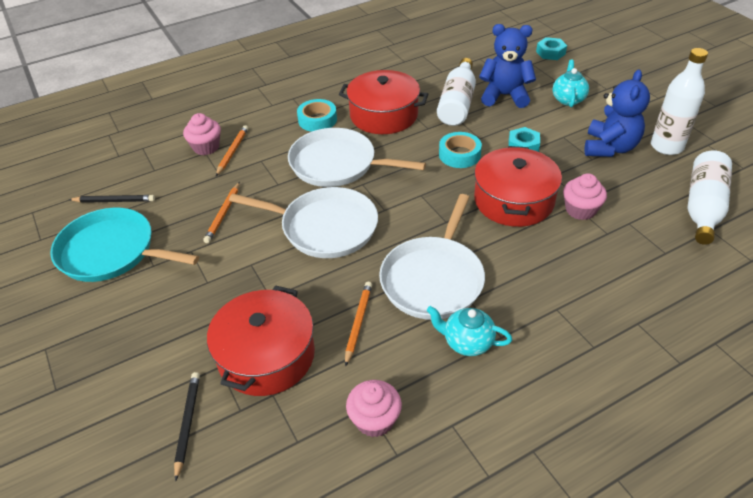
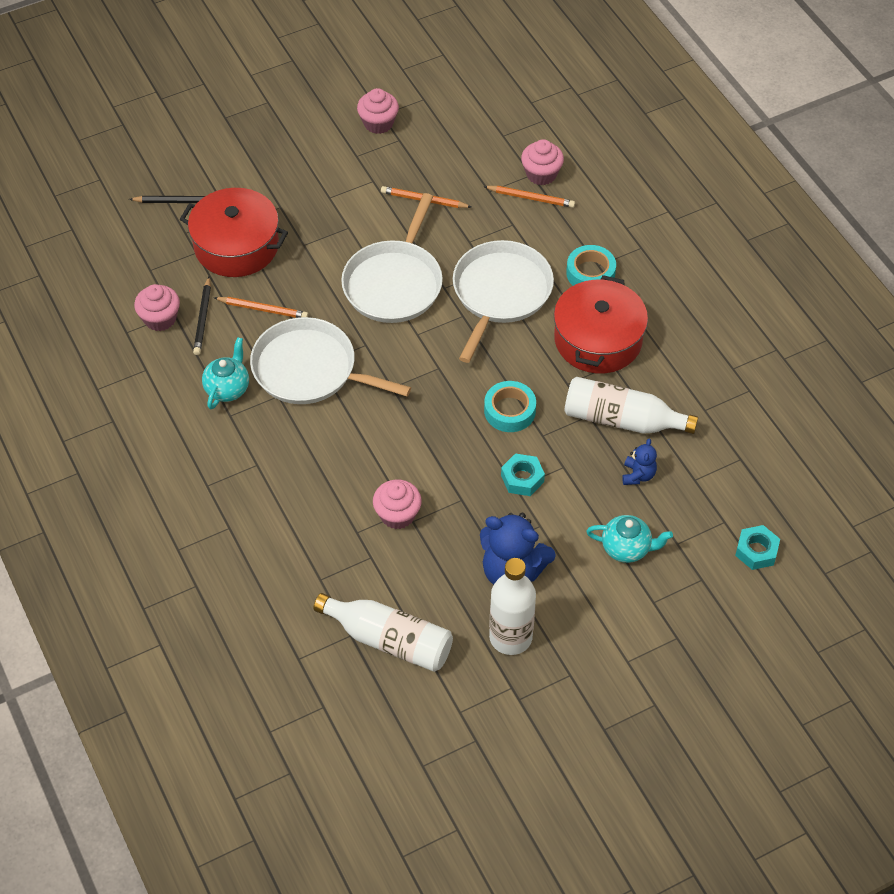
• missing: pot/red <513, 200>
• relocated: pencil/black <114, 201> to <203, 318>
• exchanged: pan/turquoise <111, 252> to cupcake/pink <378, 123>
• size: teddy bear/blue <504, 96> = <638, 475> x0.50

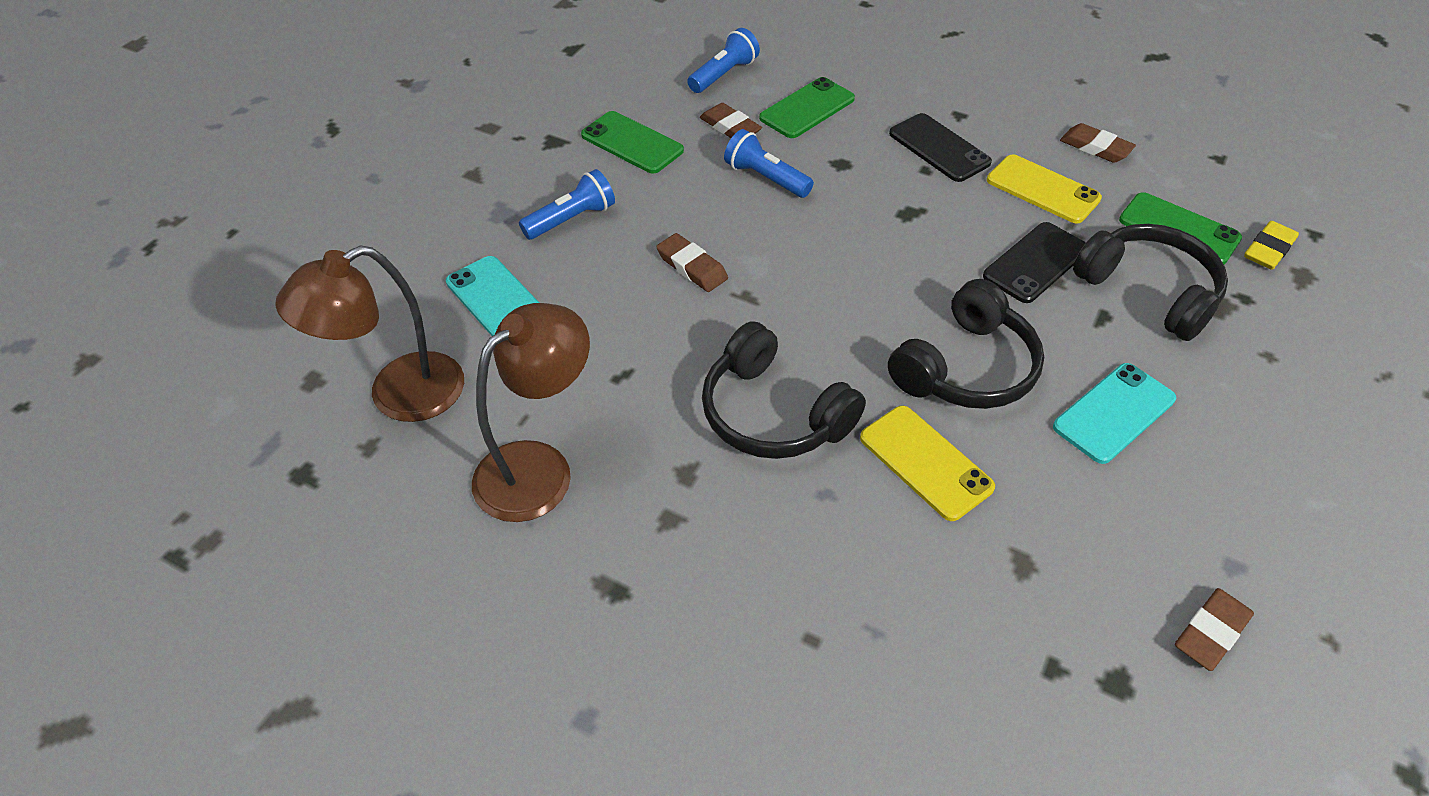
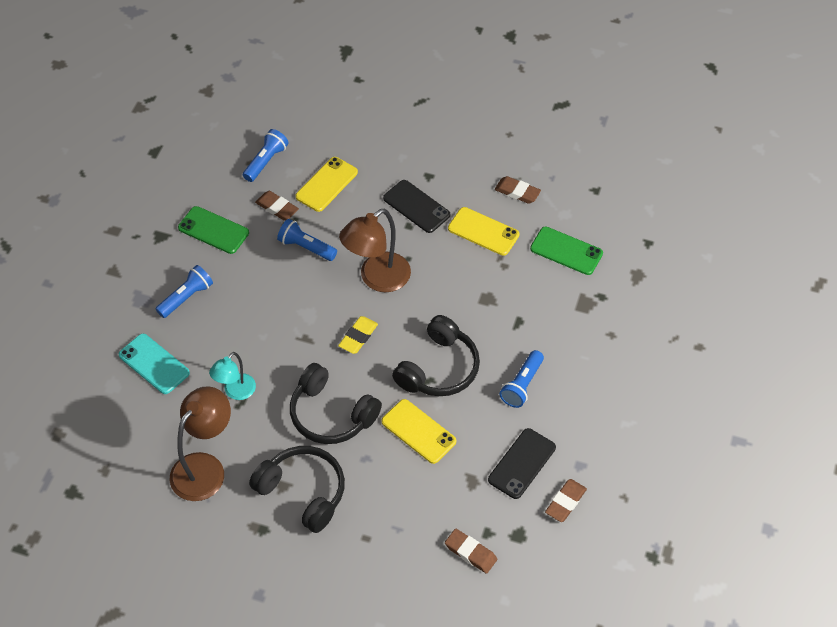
• appeared: lamp/turquoise <235, 392>
• relocated: lamp/brown <398, 396> to <377, 279>
• relocated: eraser/brown <692, 267> to <470, 552>
• relocated: phone/black <1035, 263> to <522, 463>
• relocated: headphones/black <1149, 291> to <303, 492>
• relocated: eraser/yellow <1268, 249> to <358, 337>
• exchanged: phone/turquoise <1114, 413> to flashlight/blue <522, 385>
• colour: phone/green <807, 108> to phone/yellow <326, 184>

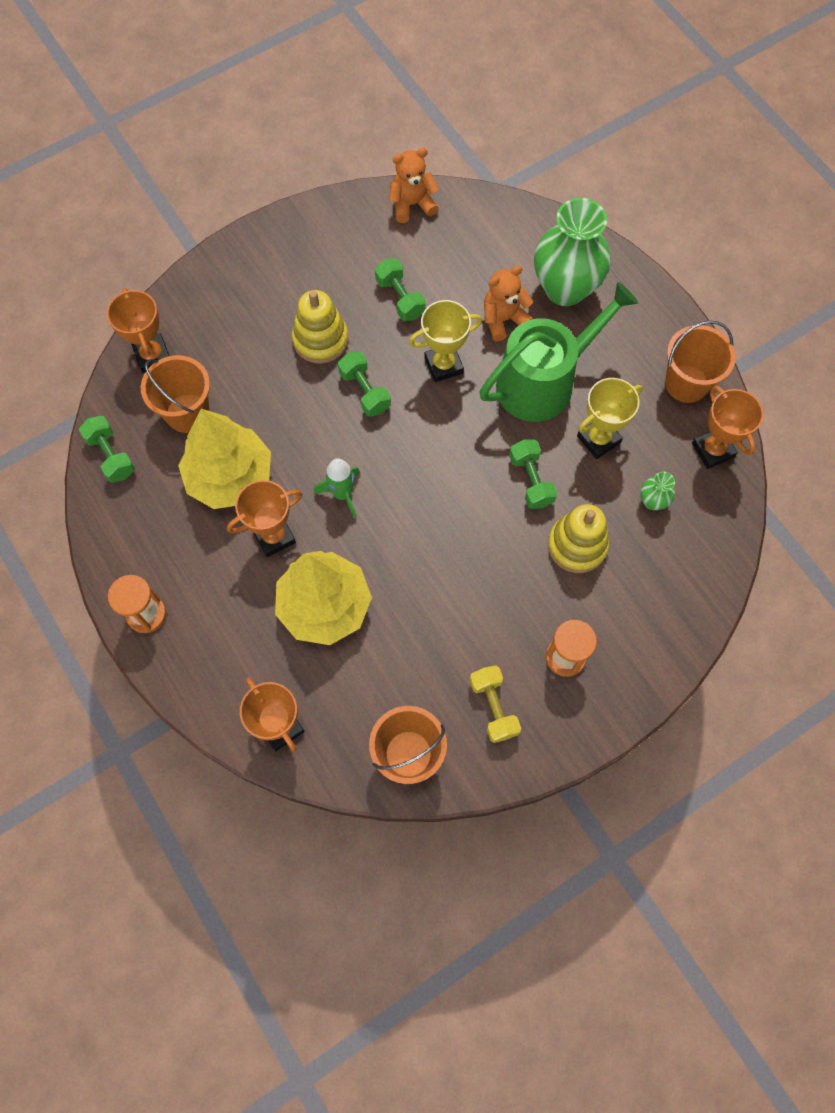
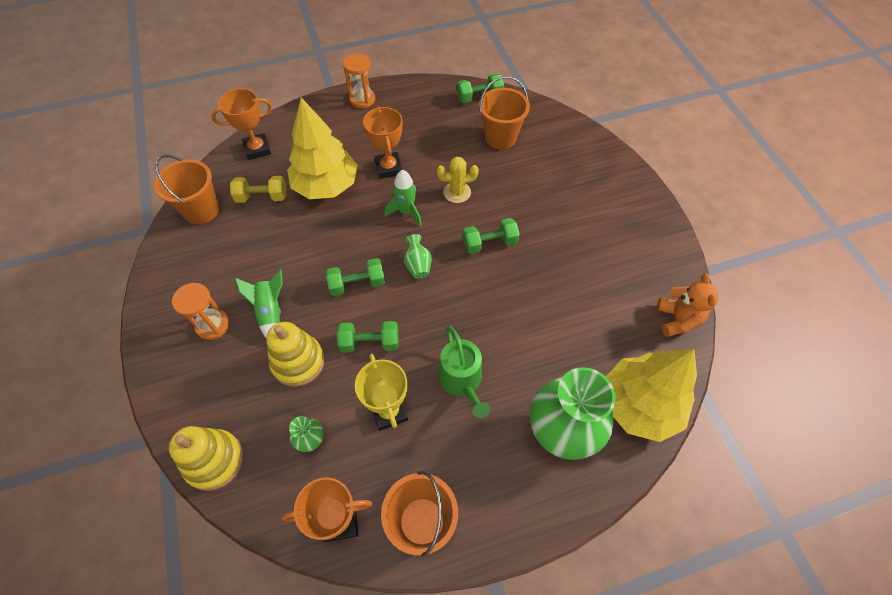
• missing: trophy/orange <152, 356>
• missing: trophy/yellow <443, 365>
• missing: teddy bear/orange <503, 319>
• appeared: rocket/green <270, 312>
• appeared: vase/green <418, 265>
• appeared: cactus/yellow <457, 192>
• relocated: tree/yellow <230, 477> to <639, 405>
• relocated: stacking toy/yellow <320, 339> to <214, 460>
• relocated: dumbbell/green <400, 298> to <357, 284>
• relocated: dumbbell/yellow <493, 707> to <262, 197>
• size: watering can/green <543, 382> = <462, 380> x0.61

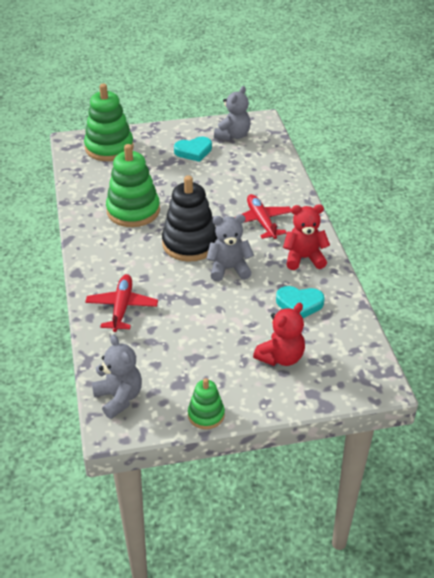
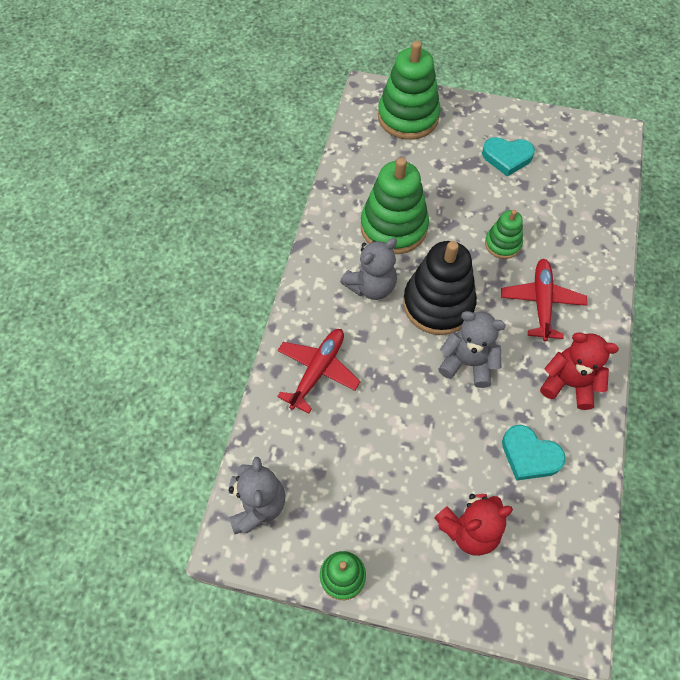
• appeared: stacking toy/green <502, 244>
• relocated: teddy bear/grey <233, 135> to <371, 286>

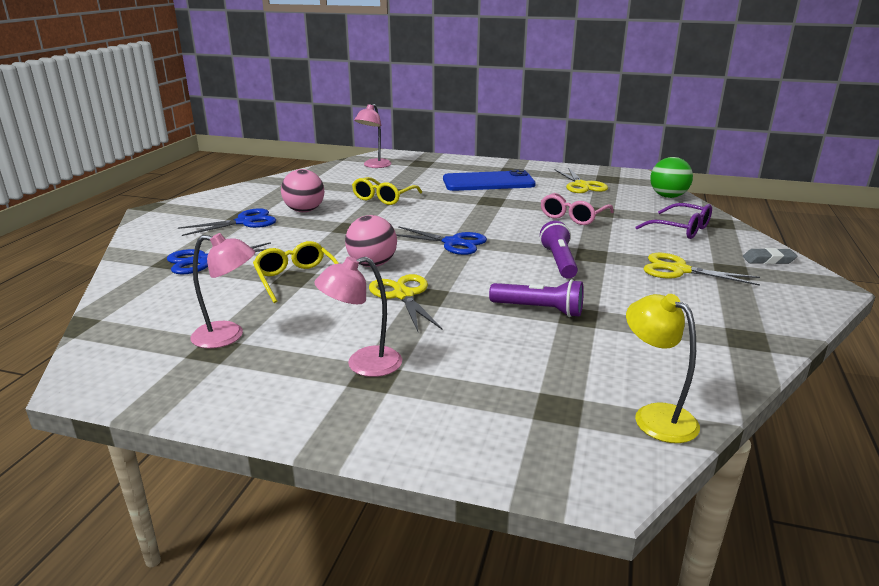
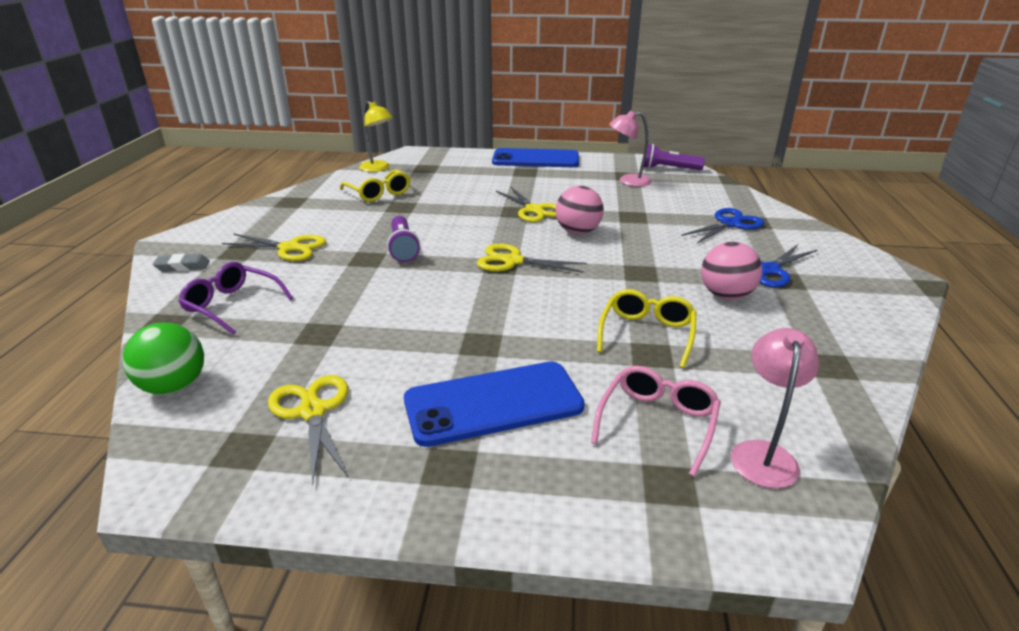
• missing: lamp/pink <363, 364>
• appeared: phone/blue <535, 159>
• relocated: glasses/yellow <296, 279> to <379, 193>
• relocated: flashlight/purple <539, 310> to <668, 169>
• relocated: glasses/pink <573, 216> to <657, 423>
• colour: scissors/blue <453, 243> to scissors/yellow <512, 261>

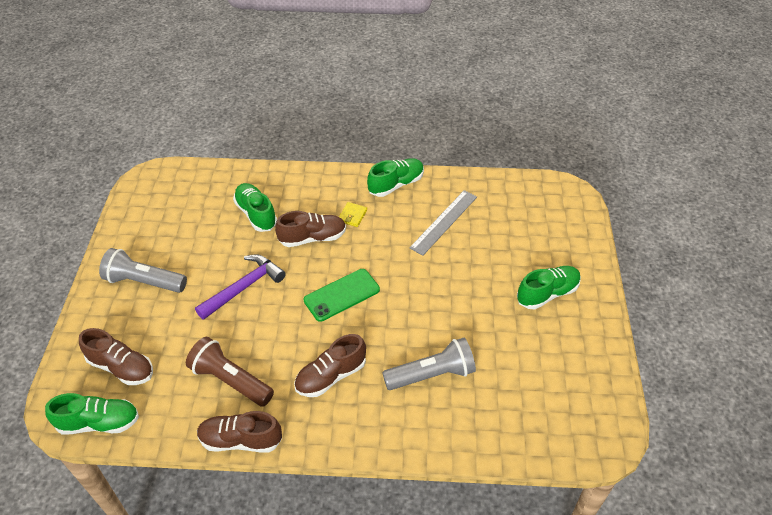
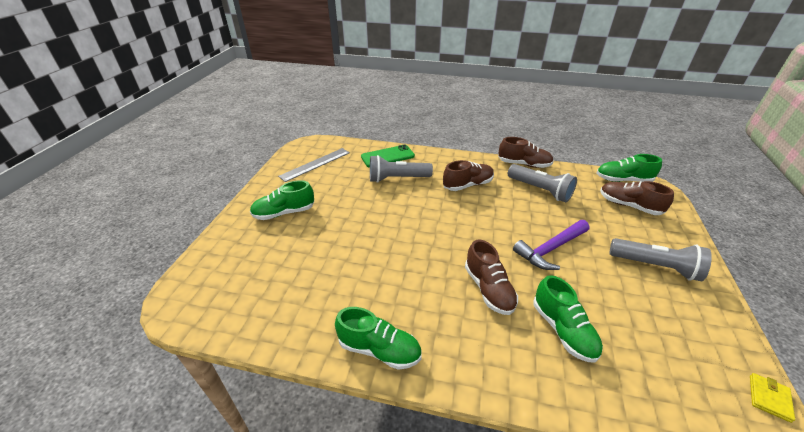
• relocated: phone/green <342, 295> to <387, 156>
• relocated: wallet/yellow <352, 215> to <769, 398>
• relocated: ruler/grey <444, 222> to <315, 164>
• colour: flashlight/brown <230, 380> to flashlight/grey <540, 190>
• spun: shoe/brown <312, 238> = <488, 289> 105 degrees counterclockwise
• spun: shoe/green <396, 184> = <379, 349> 135 degrees counterclockwise

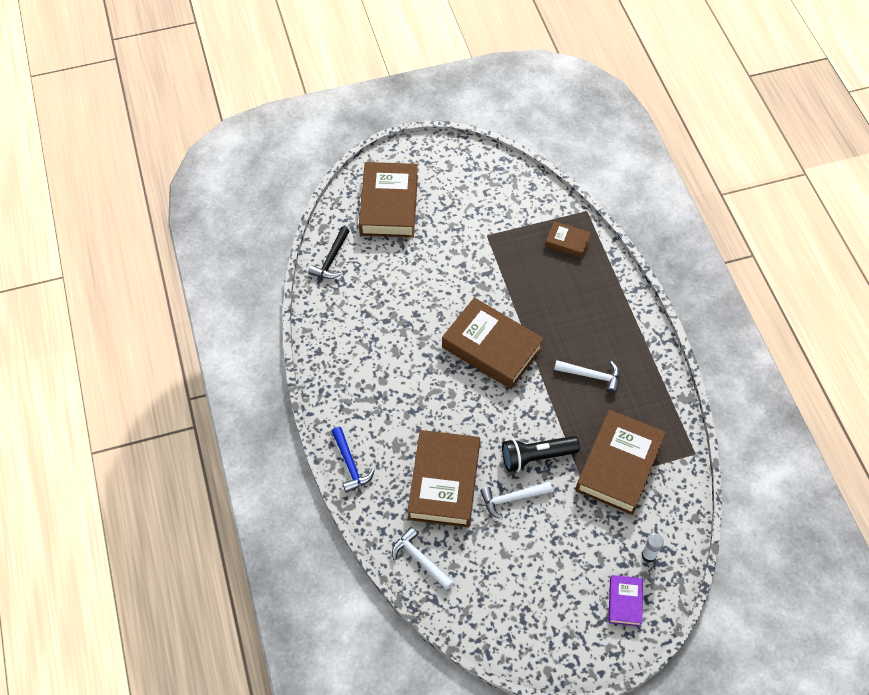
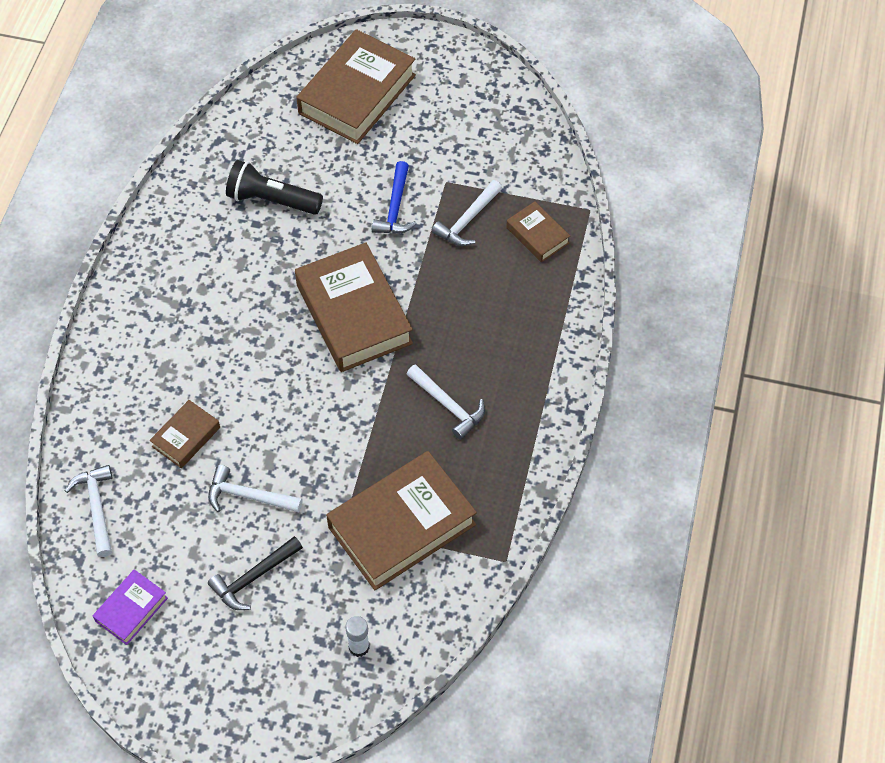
• appeared: hammer/white <467, 220>
• relocated: hammer/black <331, 259> to <254, 577>
• relocated: hammer/blue <350, 464> to <395, 208>
• relocated: flashlight/black <536, 457> to <272, 200>
• relocated: book/purple <625, 602> to <131, 609>
• size: book/brown <444, 482> = <186, 437> x0.49

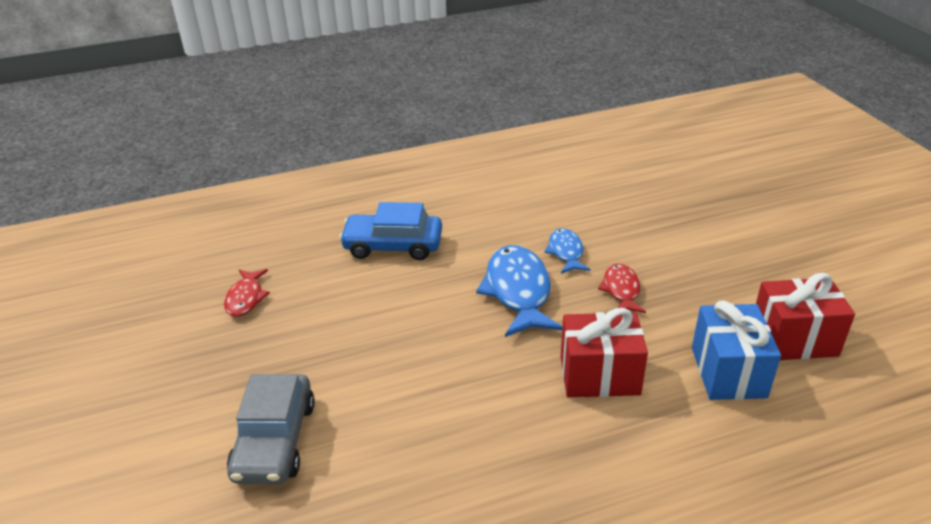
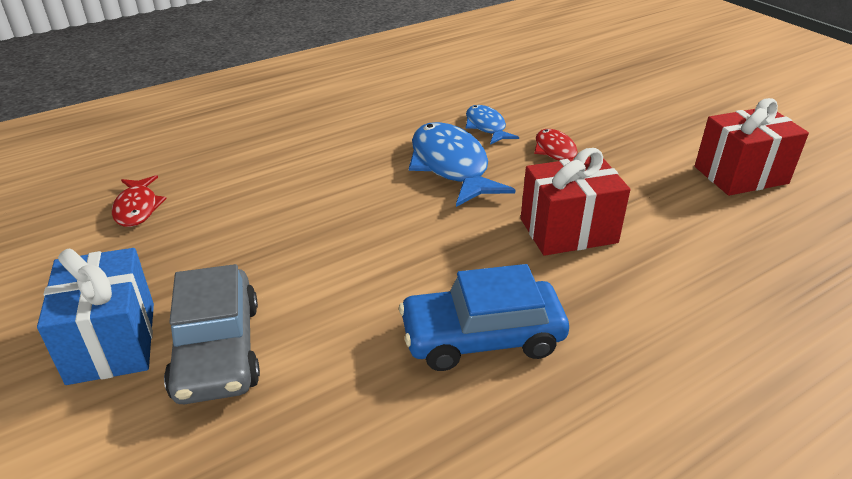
• relocated: car/blue <393, 245> to <482, 337>
• relocated: gift/blue <728, 372> to <112, 342>

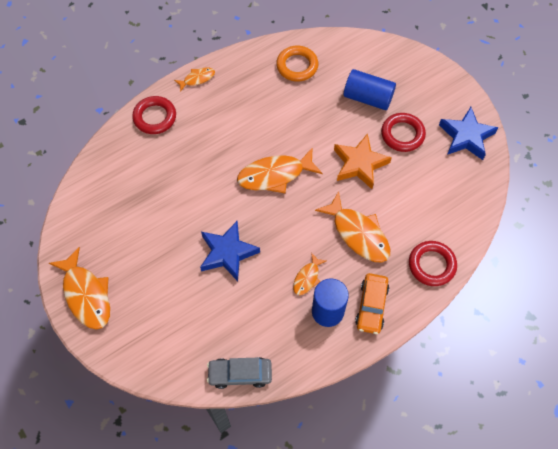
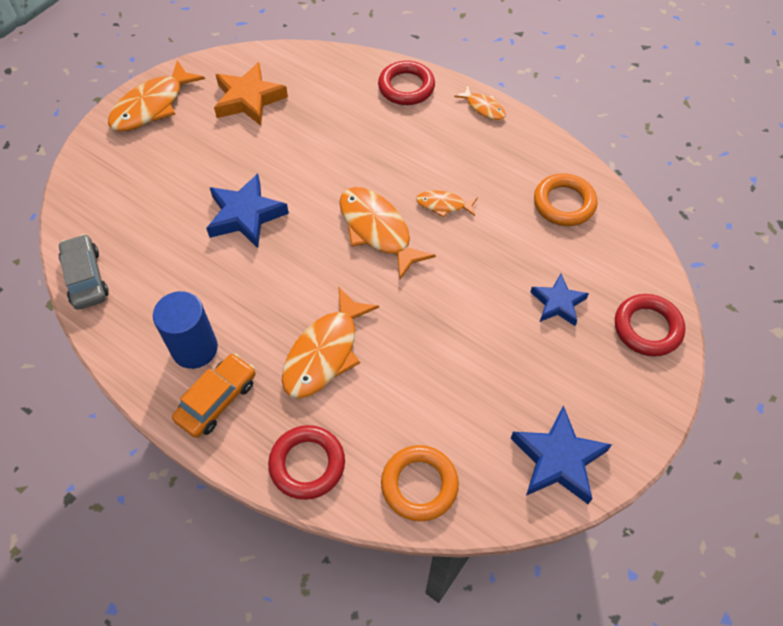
• appeared: ring/orange <419, 485>
• relocated: fish/orange <307, 278> to <443, 205>
• relocated: star/orange <359, 164> to <248, 99>
• relocated: ring/red <402, 134> to <647, 328>
• exchanged: cylinder/blue <368, 98> to star/blue <557, 303>
• spun: car/orange <371, 306> = <217, 400> 135 degrees clockwise

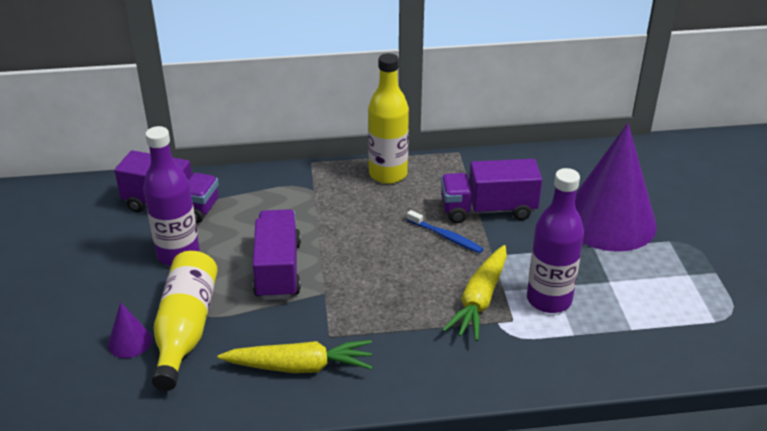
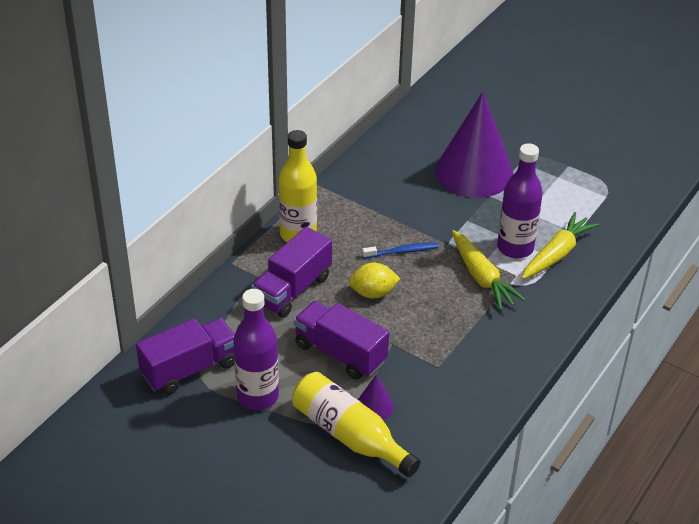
• appeared: lemon/yellow <373, 293>
• relocated: cone/purple <130, 342> to <374, 406>
• relocated: carrot/yellow <299, 366> to <556, 254>
• relocated: truck/purple <488, 210> to <292, 290>

